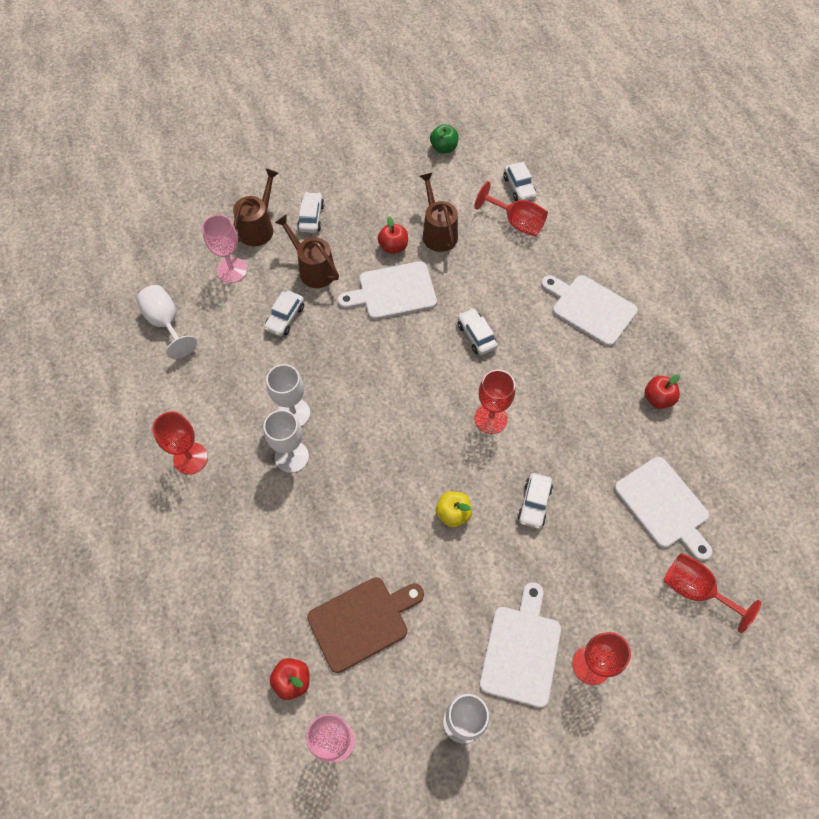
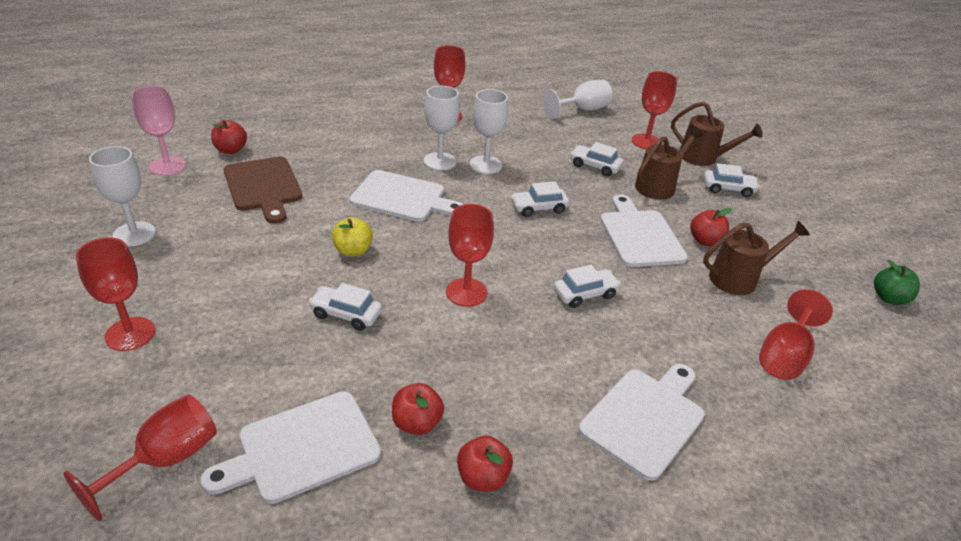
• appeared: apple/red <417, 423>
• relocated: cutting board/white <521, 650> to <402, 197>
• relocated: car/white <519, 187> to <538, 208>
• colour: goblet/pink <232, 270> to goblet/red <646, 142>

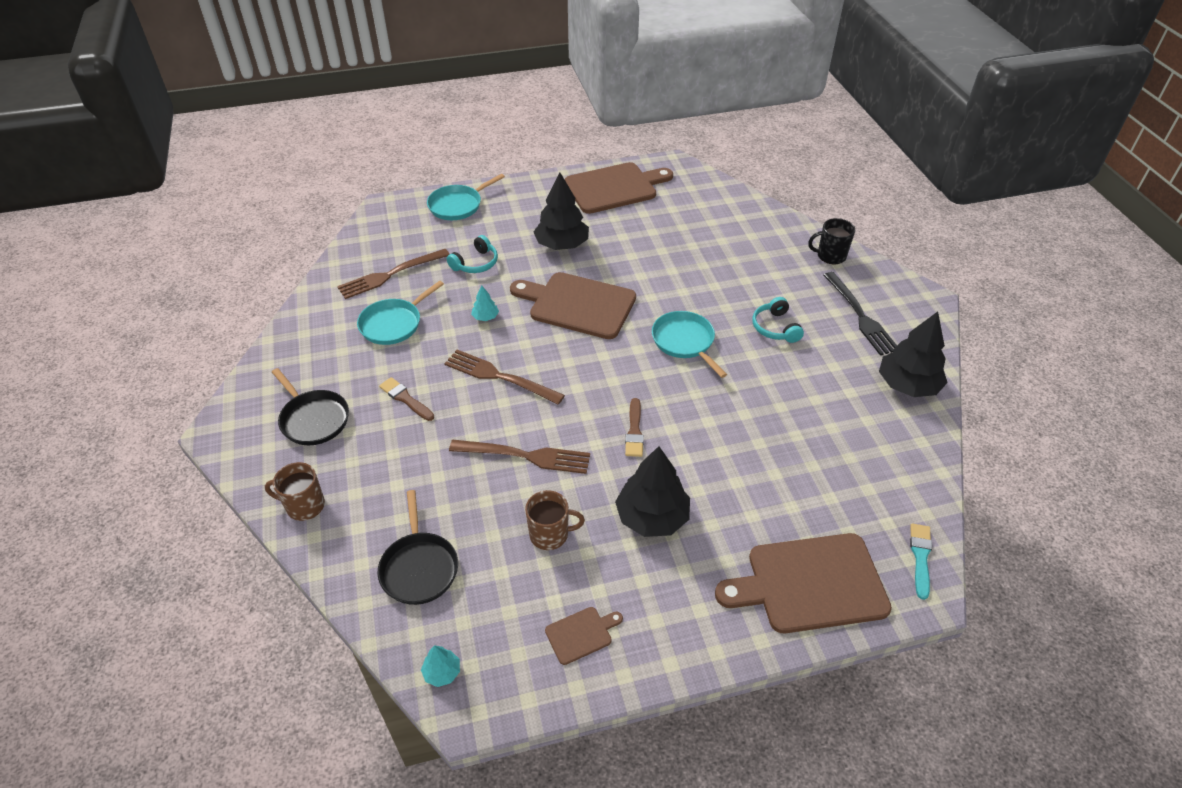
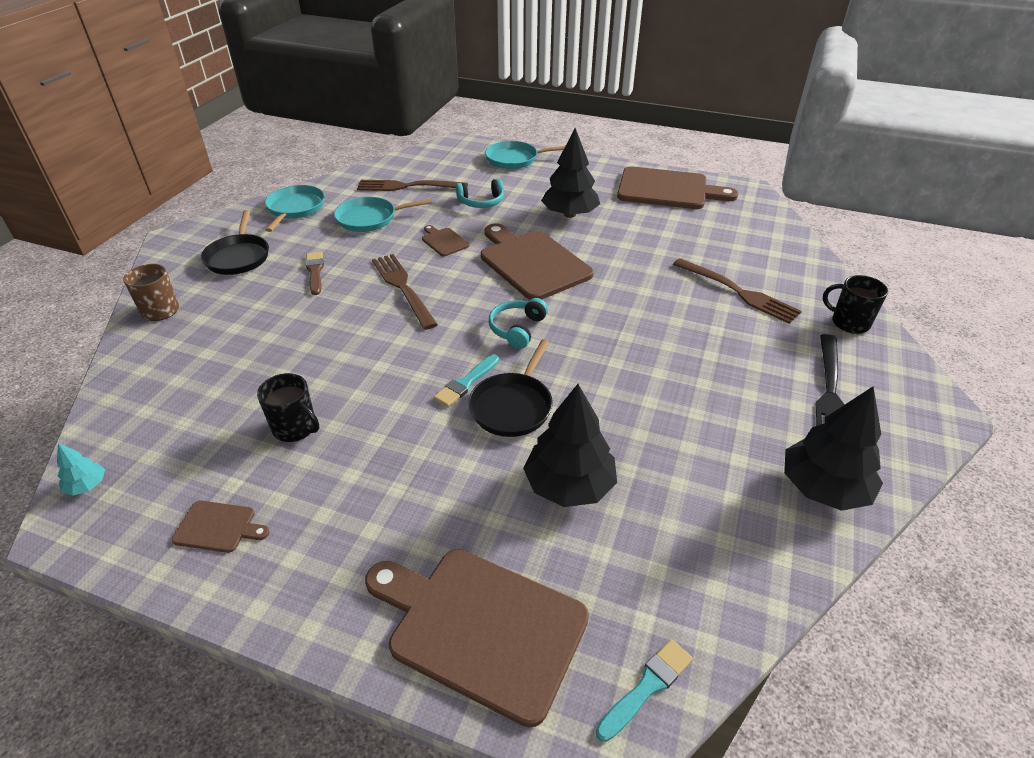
• relocated: pan/black <419, 568> to <512, 406>
• relocated: fork/brown <526, 456> to <739, 292>
• relocated: tree/black <652, 517> to <569, 485>
• relocated: pan/turquoise <684, 341> to <295, 208>
• relocated: headphones/turquoise <775, 328> to <517, 329>
• exchanged: tree/turquoise <485, 317> to cutting board/brown <444, 241>
• colour: mug/brown <550, 534> to mug/black <295, 428>
• colour: brush/brown <634, 431> to brush/turquoise <466, 383>

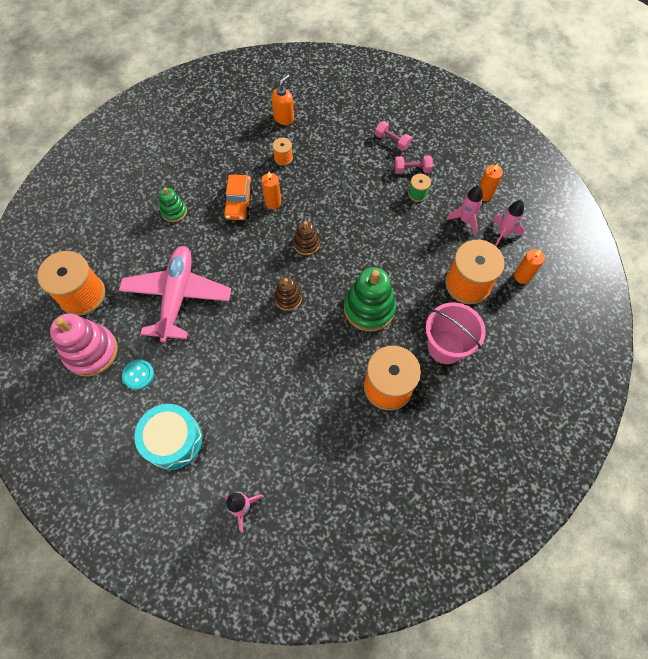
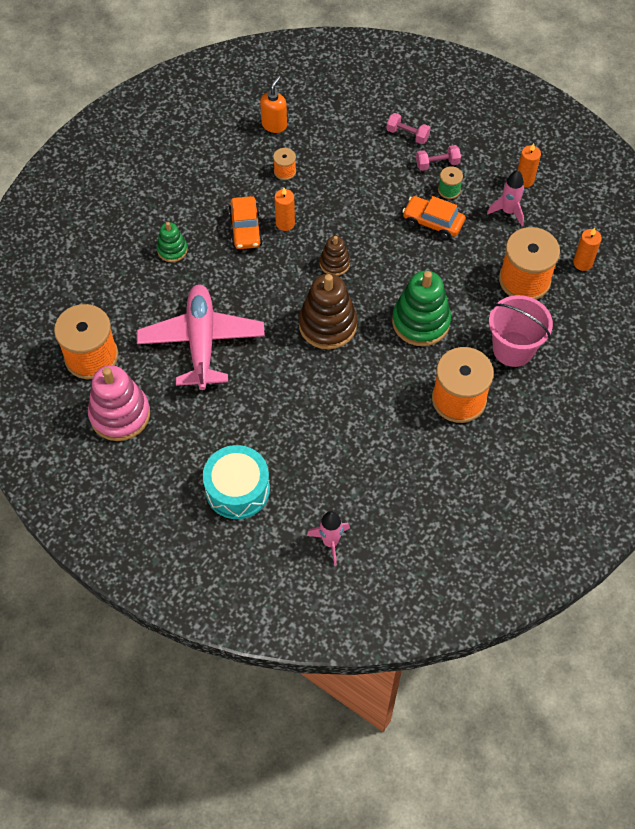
• missing: button/turquoise <138, 375>
• missing: rocket/pink <503, 234>
• appeared: car/orange <433, 222>
• size: stacking toy/brown <288, 298> = <327, 325> x1.85

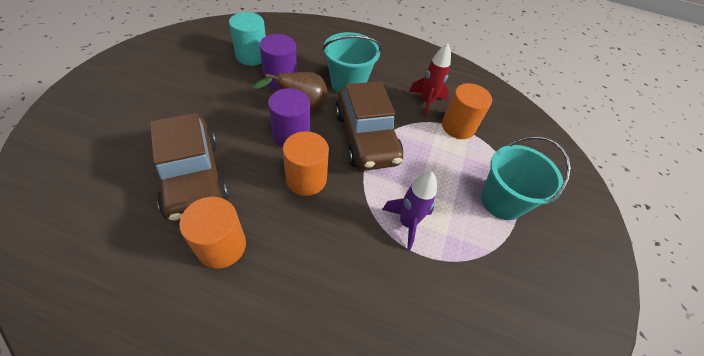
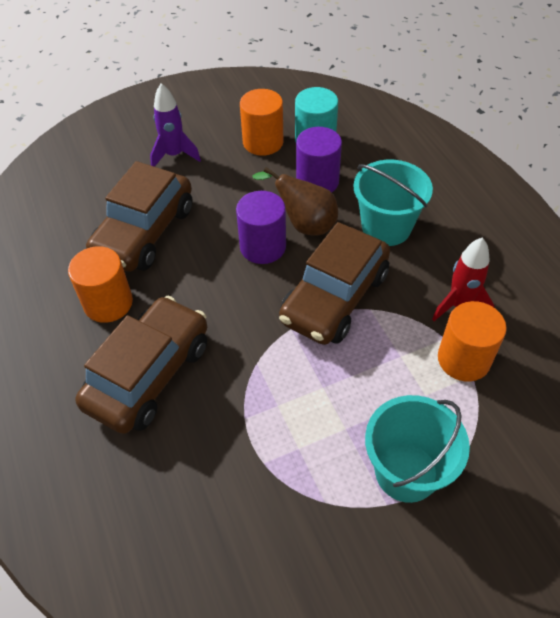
• appeared: car/brown <149, 374>
• relocated: cylinder/orange <306, 179> to <263, 142>
• relocated: rocket/purple <407, 223> to <174, 155>

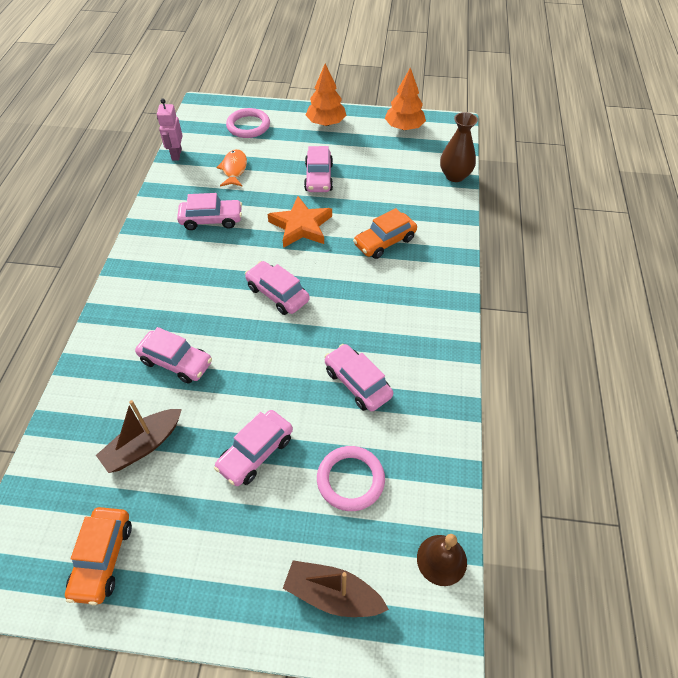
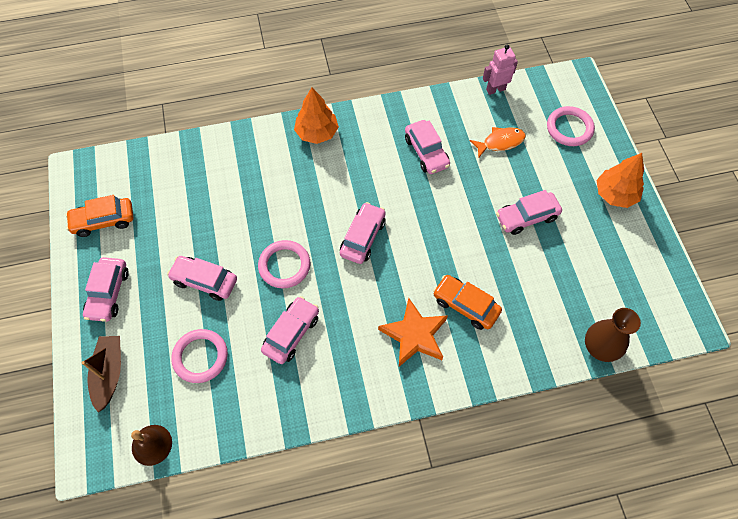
• missing: boat/brown <143, 445>
• appeared: ring/pink <284, 266>
• relocated: car/pink <176, 362> to <108, 293>
• relocated: star/orange <301, 226> to <414, 335>
• relocated: tree/orange <404, 127> to <317, 133>

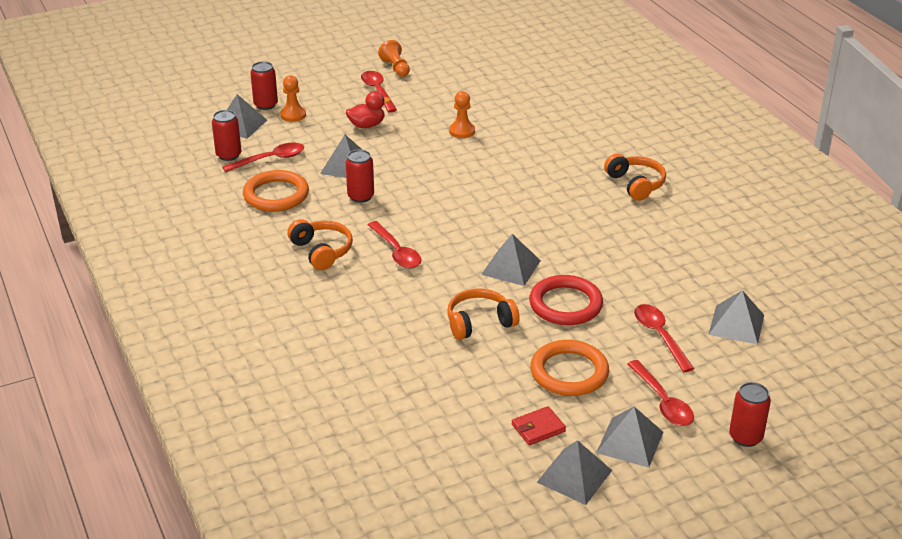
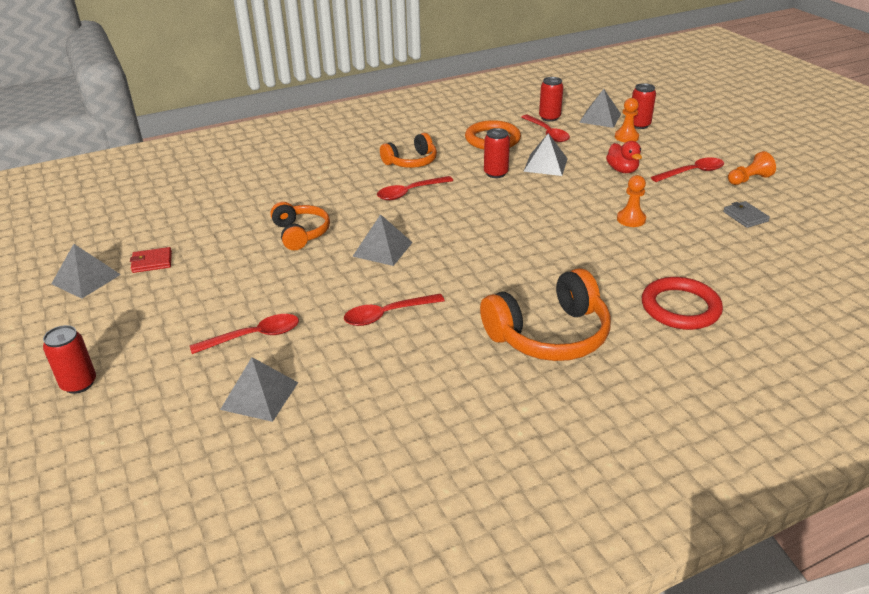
• missing: ring/orange <569, 372>
• missing: pyramid/grey <630, 442>
• appeared: wallet/grey <745, 216>
• relocated: ring/red <565, 304> to <680, 307>
• relocated: spoon/red <662, 401> to <387, 315>
• spun: wallet/red <538, 428> = <152, 262> 75 degrees counterclockwise
• size: headphones/orange <635, 184> = <549, 335> x1.61

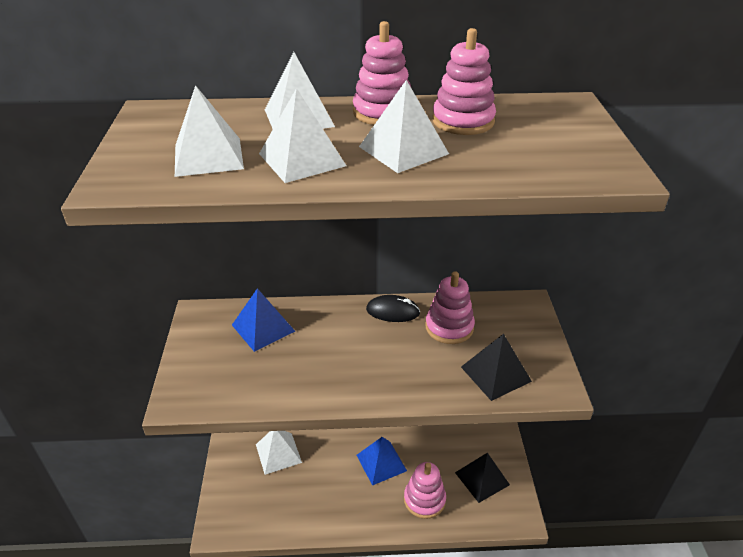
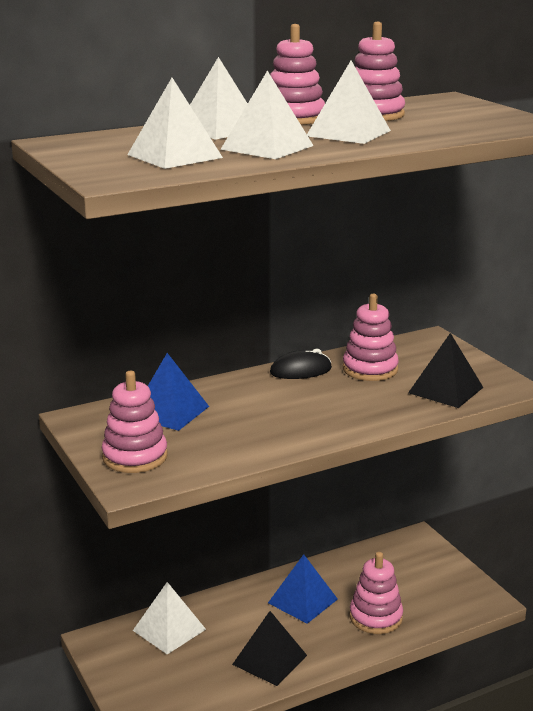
• appeared: stacking toy/pink <135, 457>
• relocated: pyramid/black <482, 478> to <269, 659>

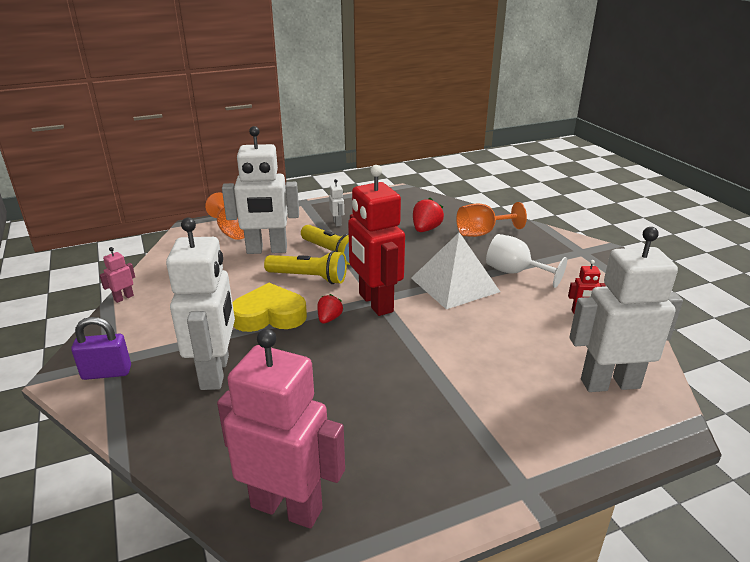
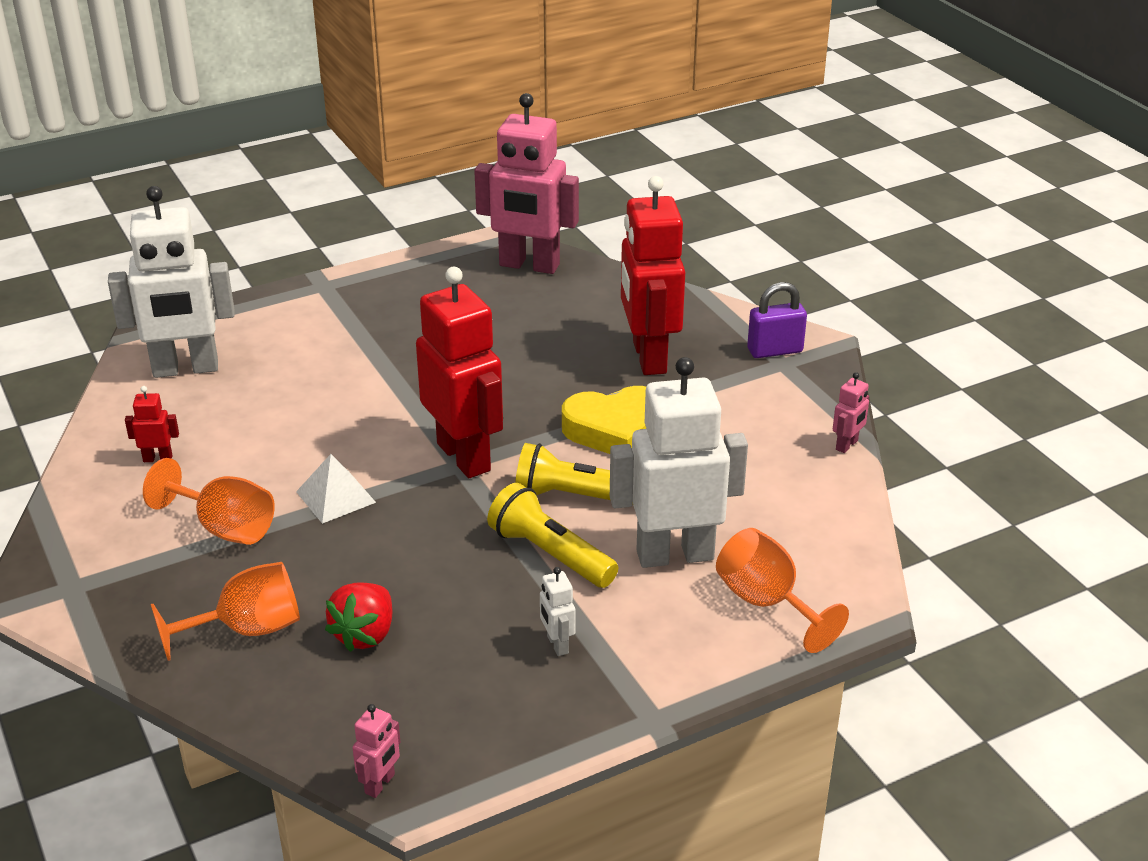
• missing: strawberry/red <329, 319>
• appeared: robot/pink <380, 784>
• colour: robot/white <216, 372> to robot/red <648, 357>
• colour: goblet/white <514, 272> to goblet/orange <225, 527>
• size: pyramid/white <454, 284> = <336, 497> x0.57

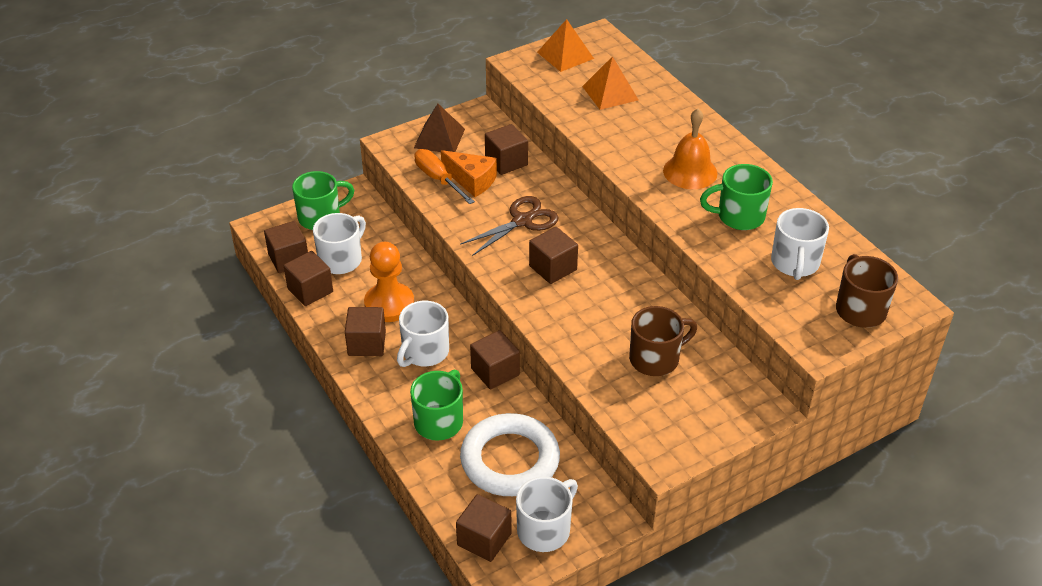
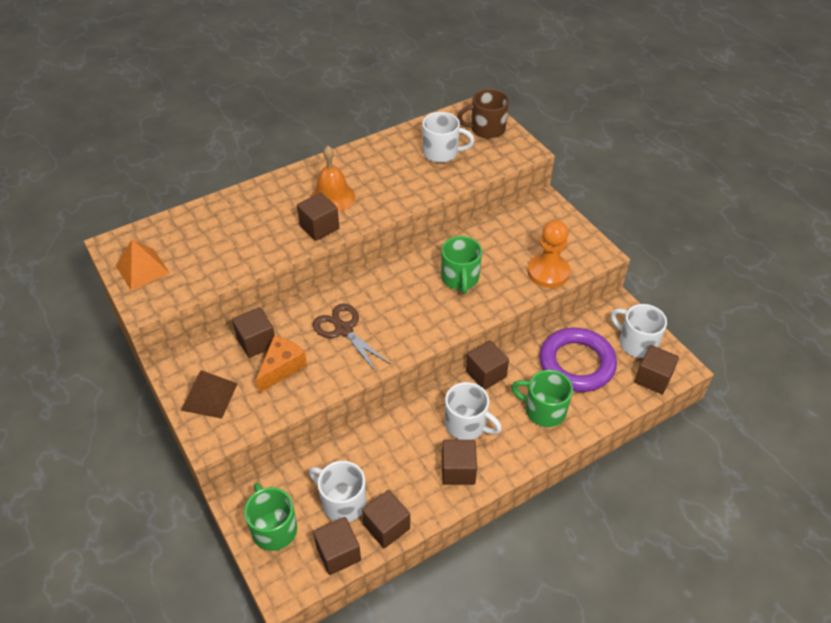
• missing: screwdriver/orange <438, 179>
• missing: pyramid/orange <610, 93>
• missing: mug/brown <656, 359>
• relocated: pawn/orange <389, 304> to <548, 272>
• relocated: cube/brown <553, 268> to <319, 227>
• relocated: mug/green <739, 216> to <460, 279>
• colour: ring/white <510, 460> to ring/purple <576, 363>

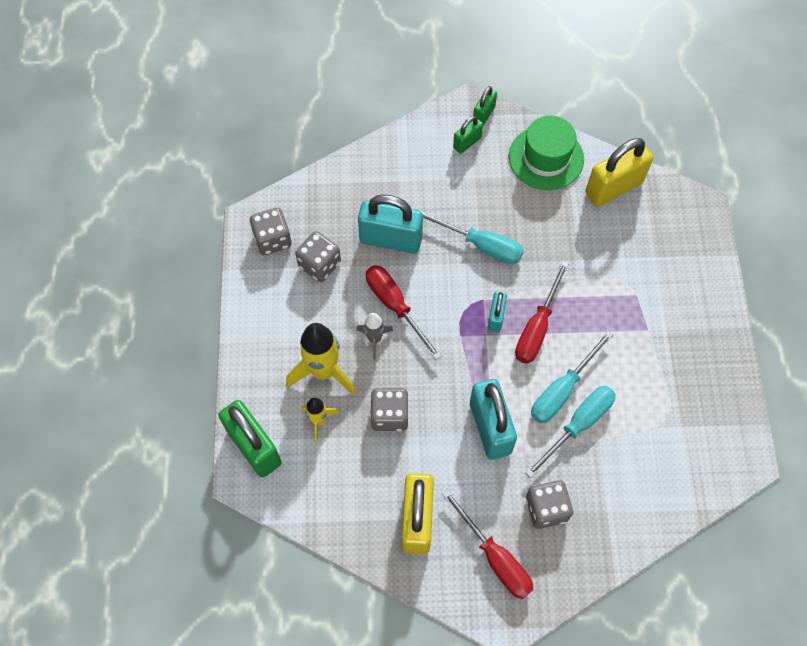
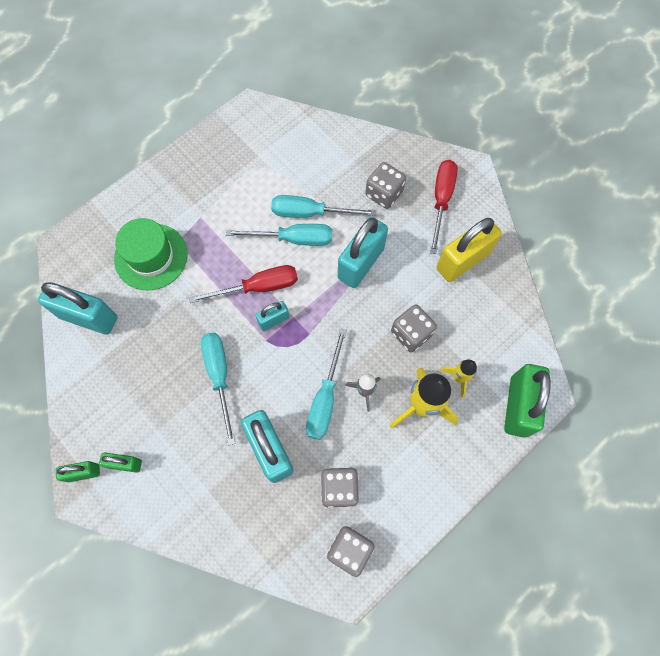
• relocated: hat/green <546, 158> to <151, 257>
• colour: screwdriver/red <395, 306> to screwdriver/turquoise <325, 399>
• colour: padlock/yellow <613, 188> to padlock/turquoise <88, 317>

